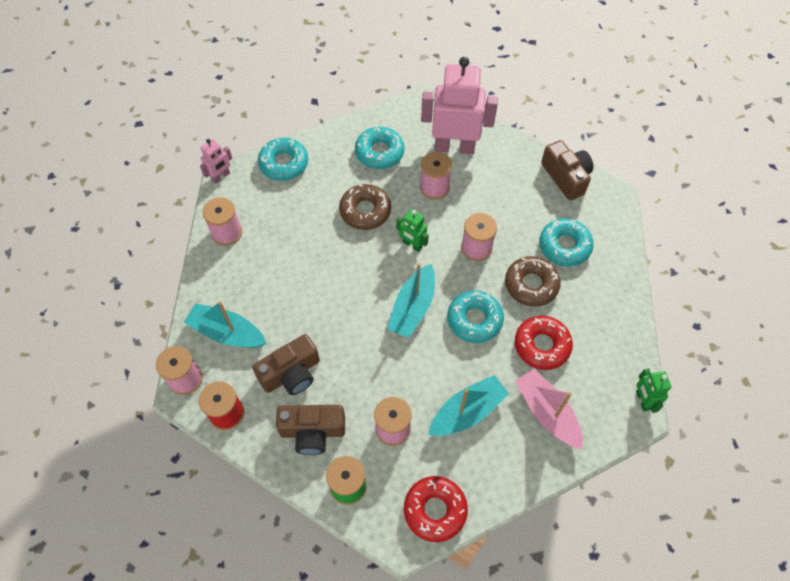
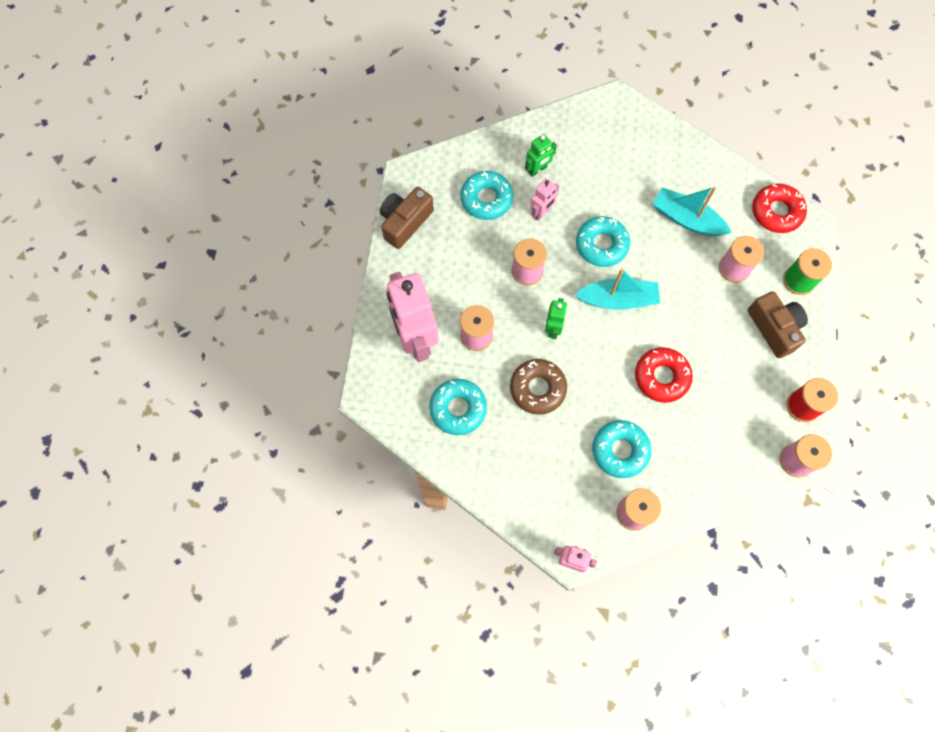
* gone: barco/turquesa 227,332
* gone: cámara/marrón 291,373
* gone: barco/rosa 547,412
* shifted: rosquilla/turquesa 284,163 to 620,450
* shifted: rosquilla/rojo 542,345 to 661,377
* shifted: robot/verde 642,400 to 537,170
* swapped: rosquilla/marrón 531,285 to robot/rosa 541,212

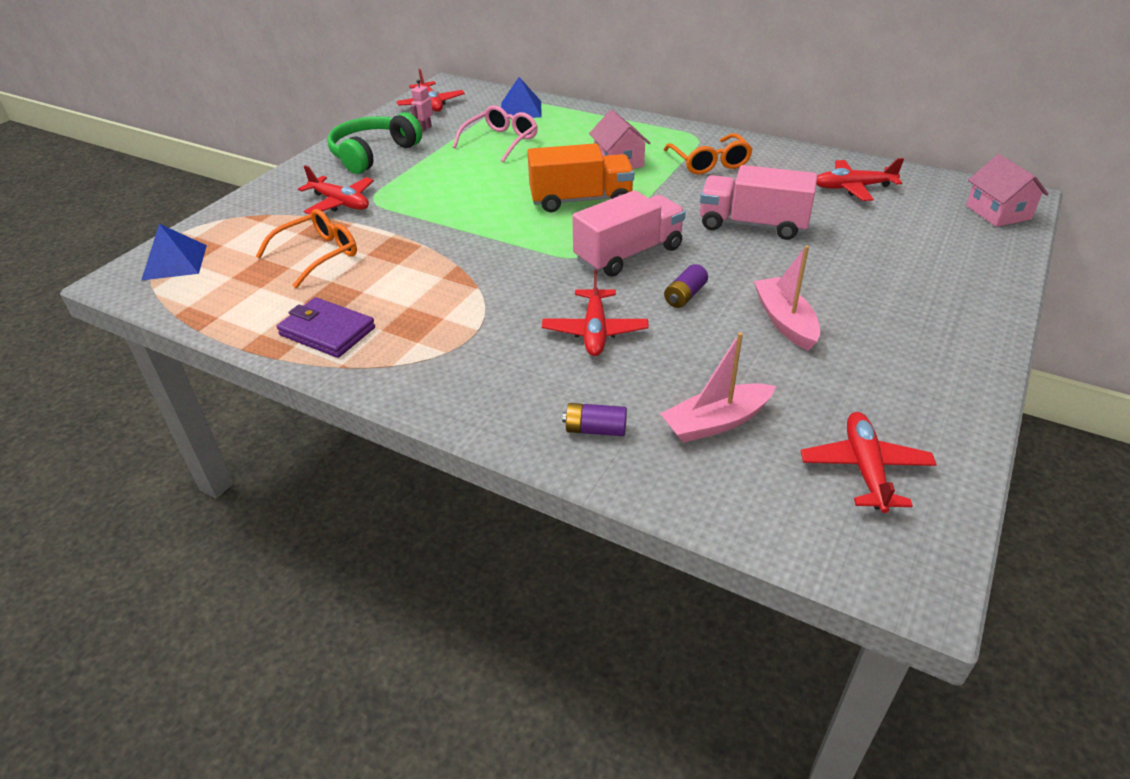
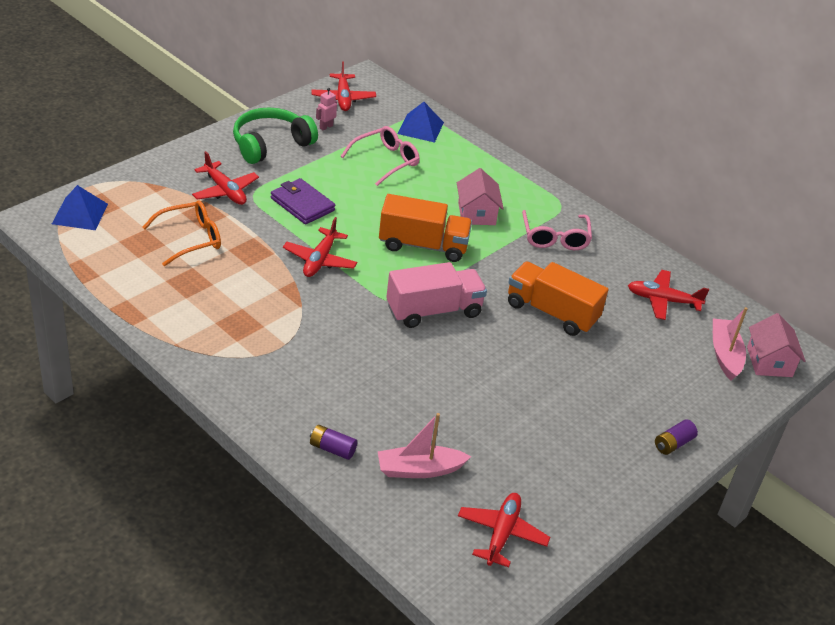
* shifted: cartera/morado 327,331 to 302,204
* shifted: avión/rojo 595,331 to 320,260
* shifted: pila/morado 685,296 to 673,444
* shifted: barco/rosa 784,321 to 725,355
* repainted: gafas/naranja 709,163 to gafas/rosa 555,238
* repainted: camión/rosa 752,225 to camión/naranja 551,312

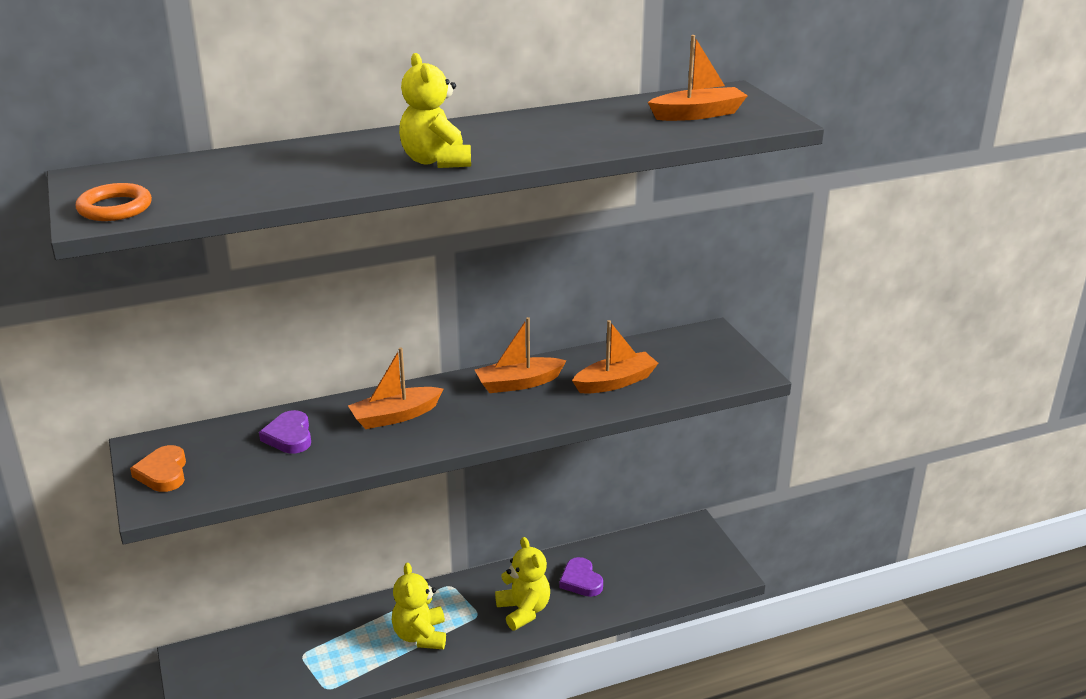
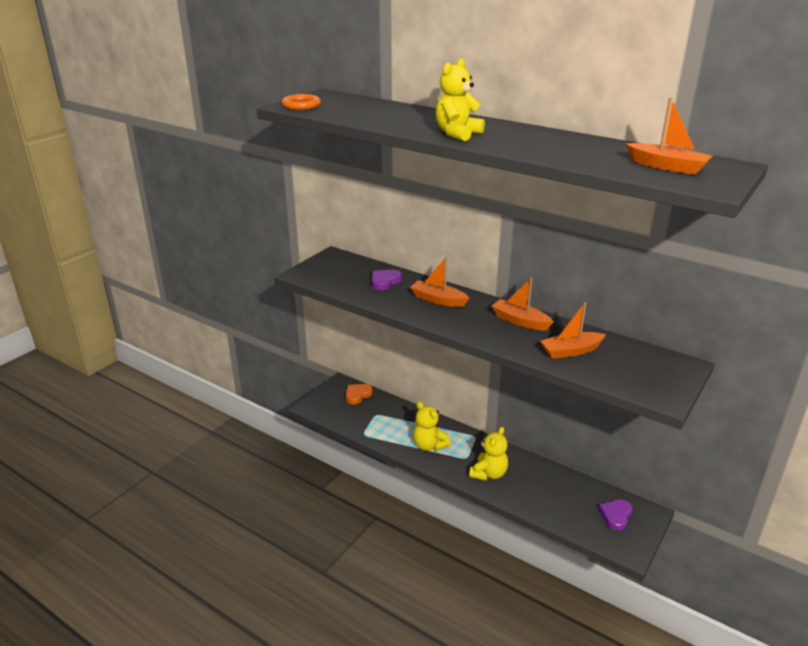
* shifted: corazón/naranja 163,473 to 357,395
* shifted: corazón/morado 581,581 to 615,516
* rotated: osito/amarillo 420,636 = 429,445 90 degrees counterclockwise
* rotated: barco/naranja 615,382 = 571,351 135 degrees clockwise

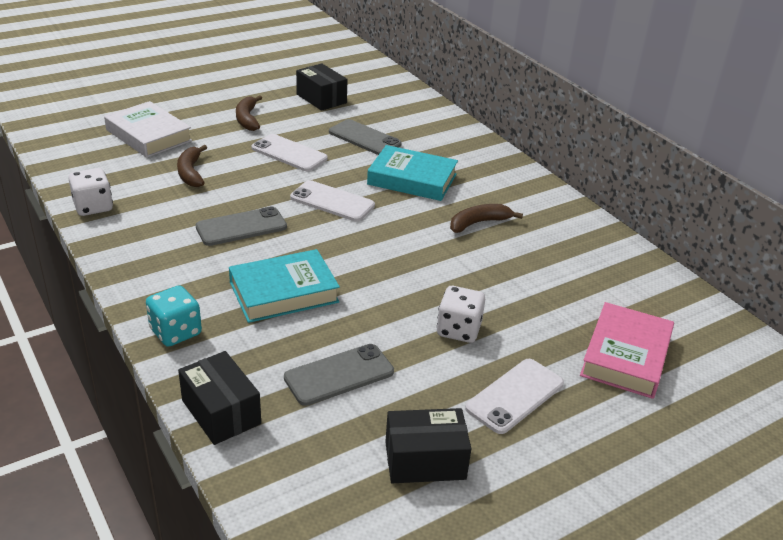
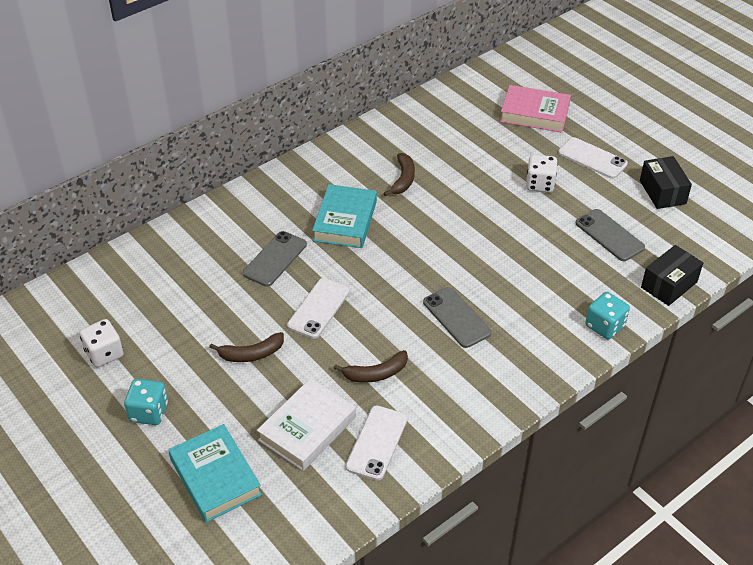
* gone: caja/negro 321,98
* new: dado/turquesa 149,412
* shifted: dado/blanco 93,207 to 104,354
* shifted: libro/turquesa 284,292 to 215,477
* shifted: móvil/blanco 332,201 to 376,443
* rotated: plátano/marrón 478,223 = 403,179 135 degrees counterclockwise

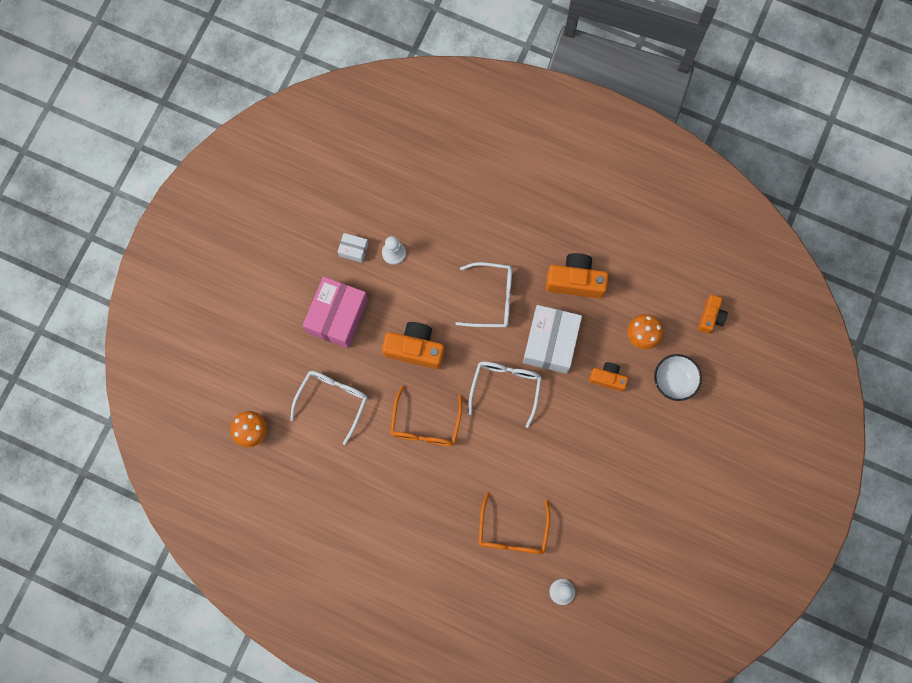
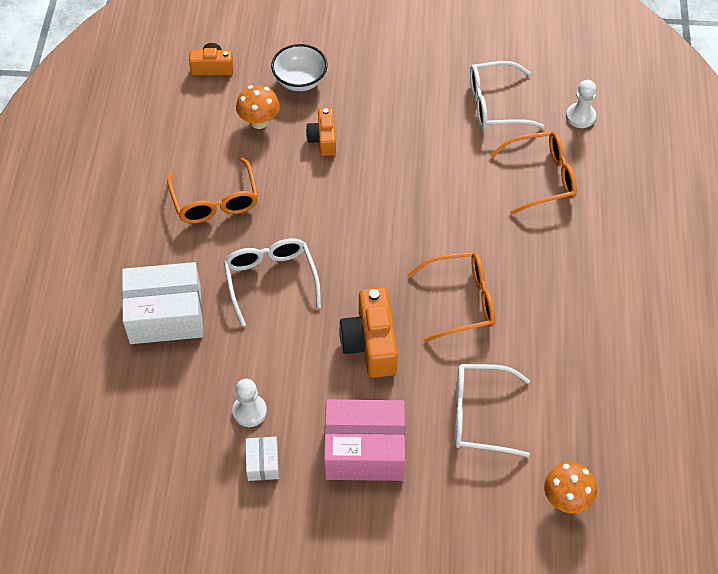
* shifted: gafas/blanco 506,387 to 495,105
* shifted: caja/blanco 550,342 to 165,314
* swapped: cámara/naranja 575,281 to gafas/naranja 215,202

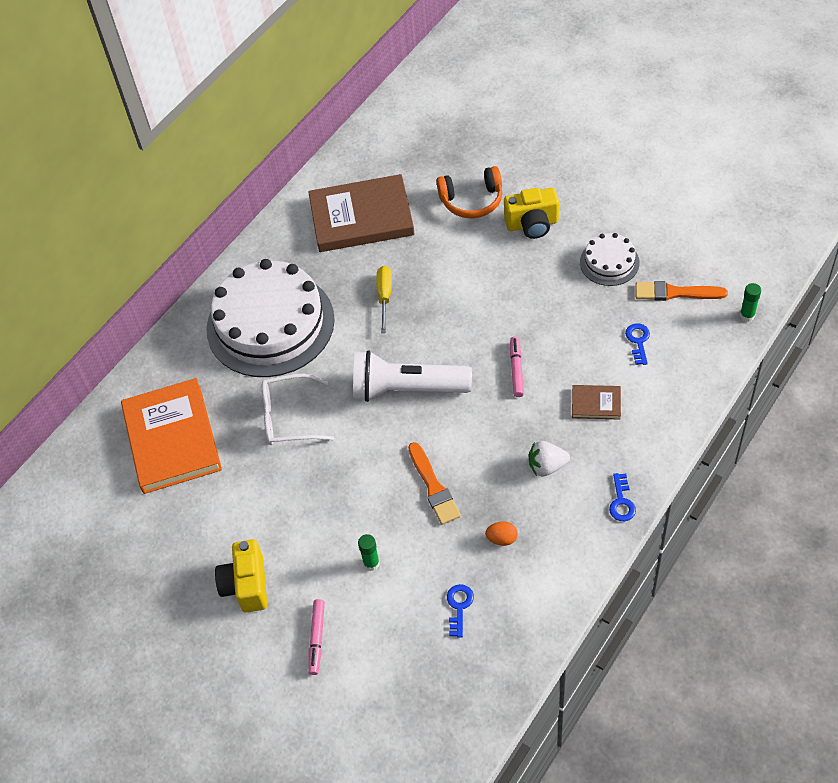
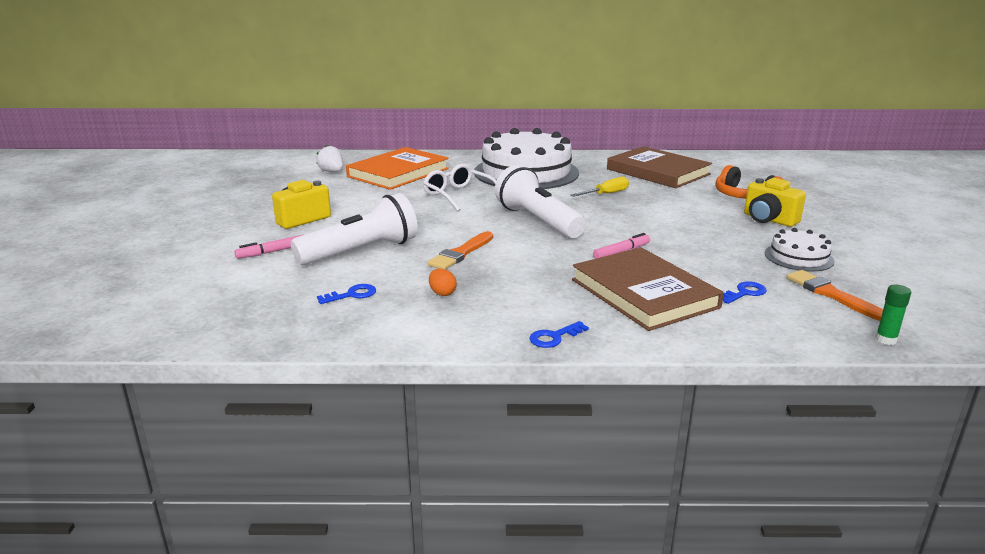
* shifted: fresa/blanco 547,466 to 332,172
* swapped: barra de pegamento/verde 371,563 to lámpara de mano/blanco 361,251
* scaled: libro/marrón 596,403 = 644,293 x2.25

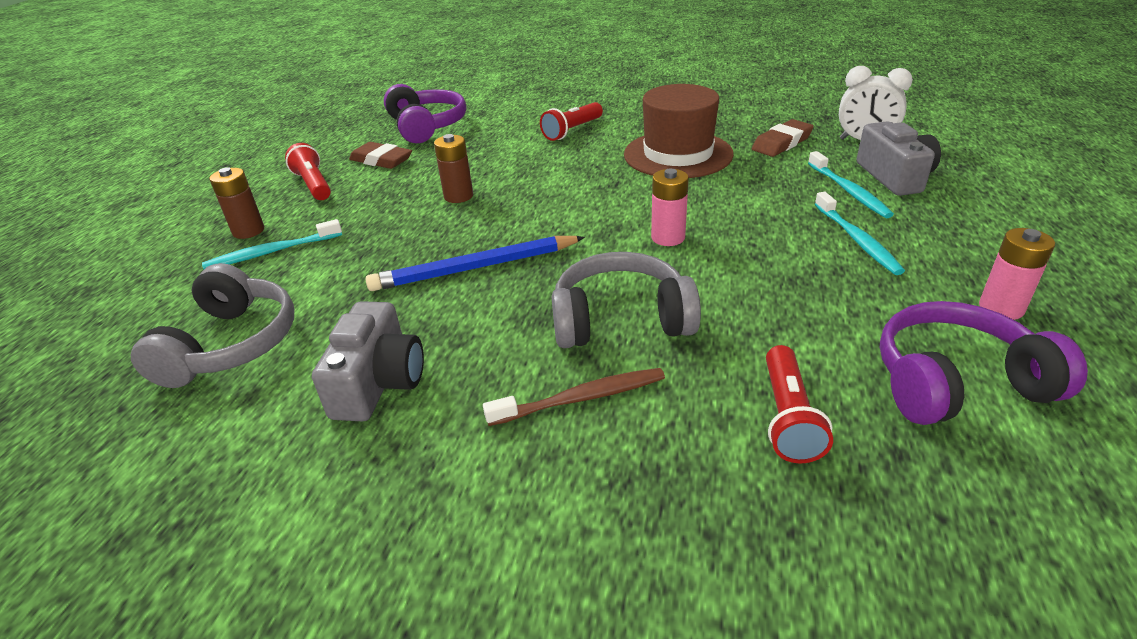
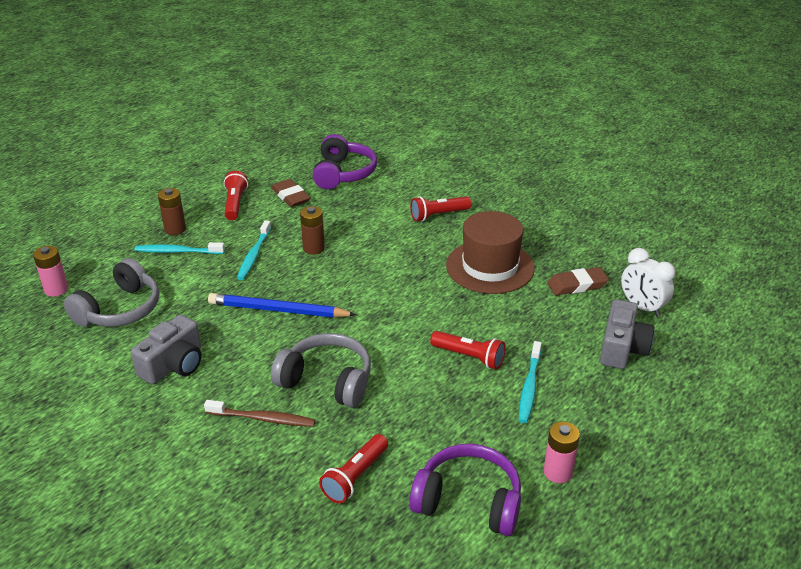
* new: lámpara de mano/rojo 469,357
* shifted: pila/rosa 668,237 to 56,289
* shifted: cepillo de dientes/turquesa 848,191 to 254,255

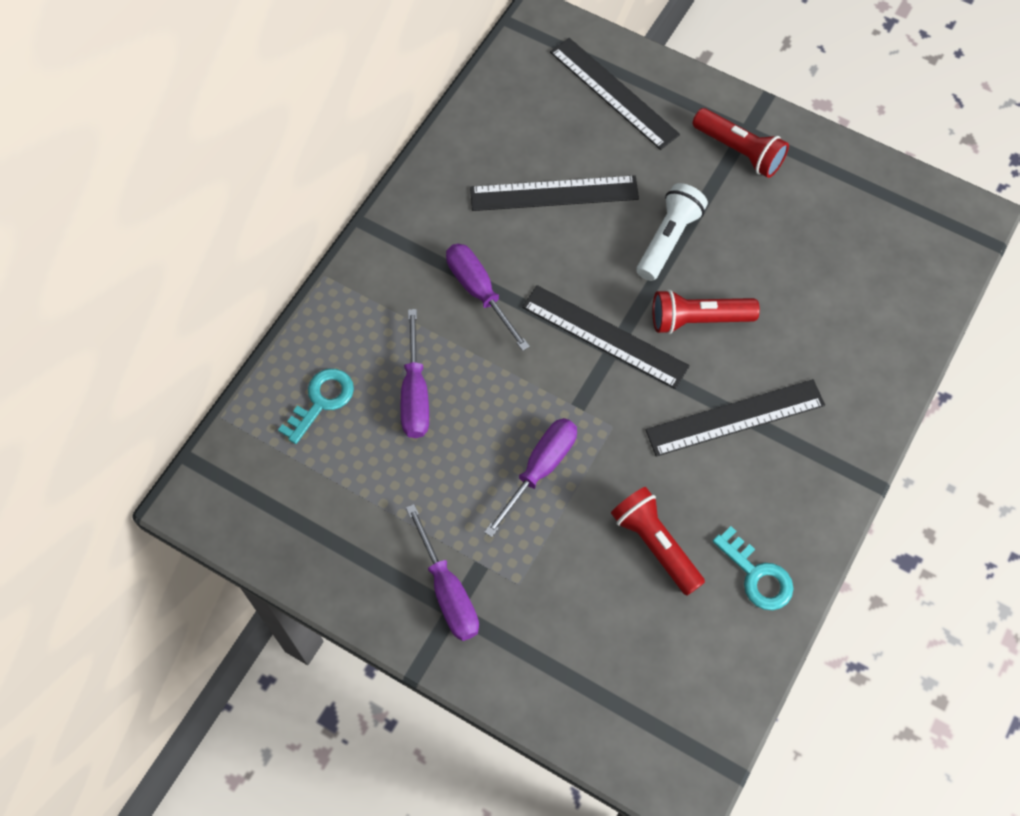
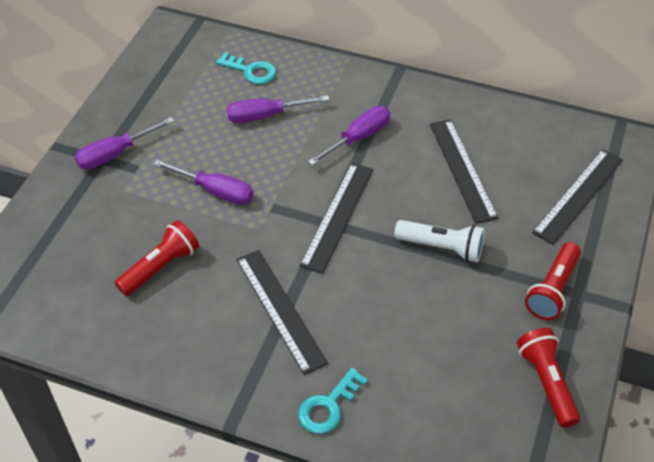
* shifted: lámpara de mano/rojo 698,320 to 546,382
* shifted: llave/turquesa 757,575 to 328,406

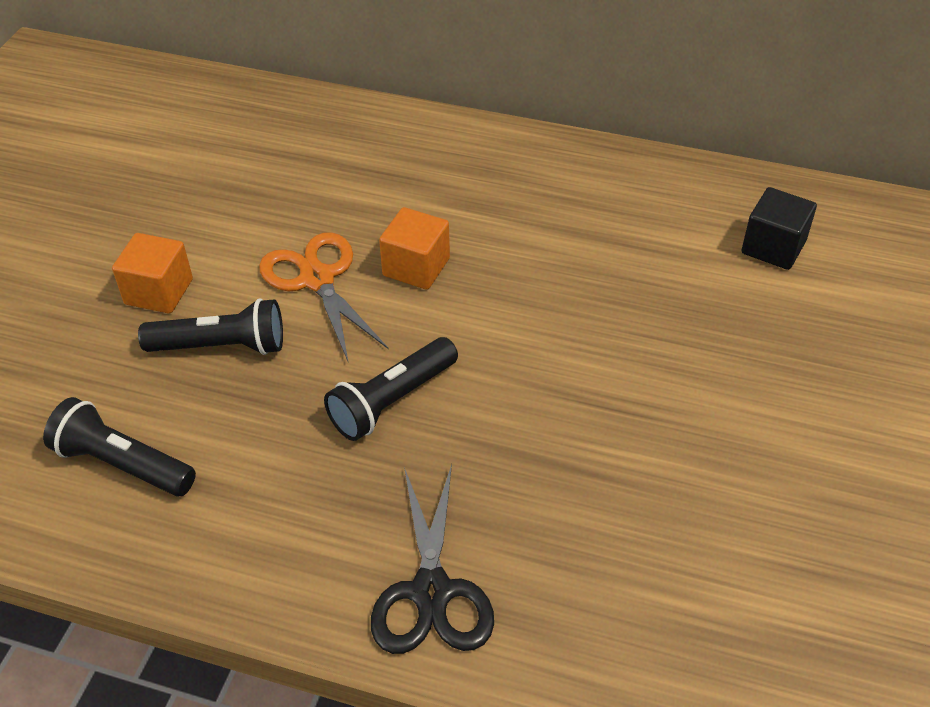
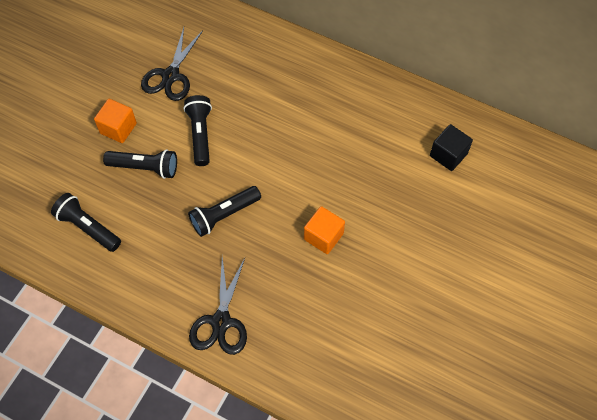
* new: tijeras/negro 171,76
* shifted: cubo/naranja 416,267 to 323,236
* swapped: tijeras/naranja 317,279 to lámpara de mano/negro 200,134

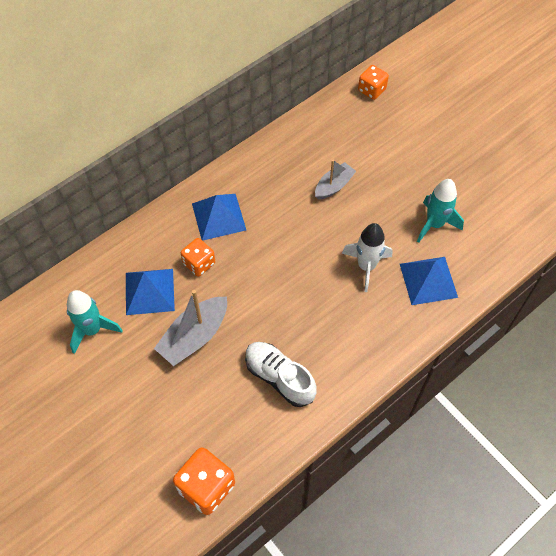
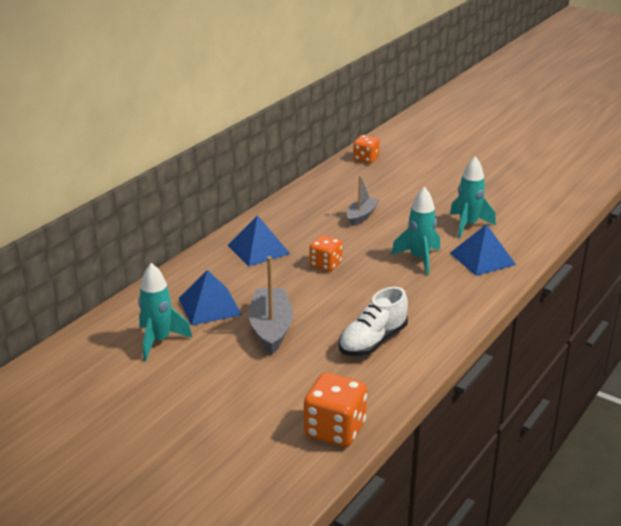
* shifted: dado/naranja 199,263 to 325,264
* repainted: cohete/blanco 366,266 to cohete/turquesa 419,259
* rotated: barco/gris 194,336 = 271,328 150 degrees clockwise
* rotated: zapato/blanco 279,377 = 373,341 75 degrees counterclockwise

